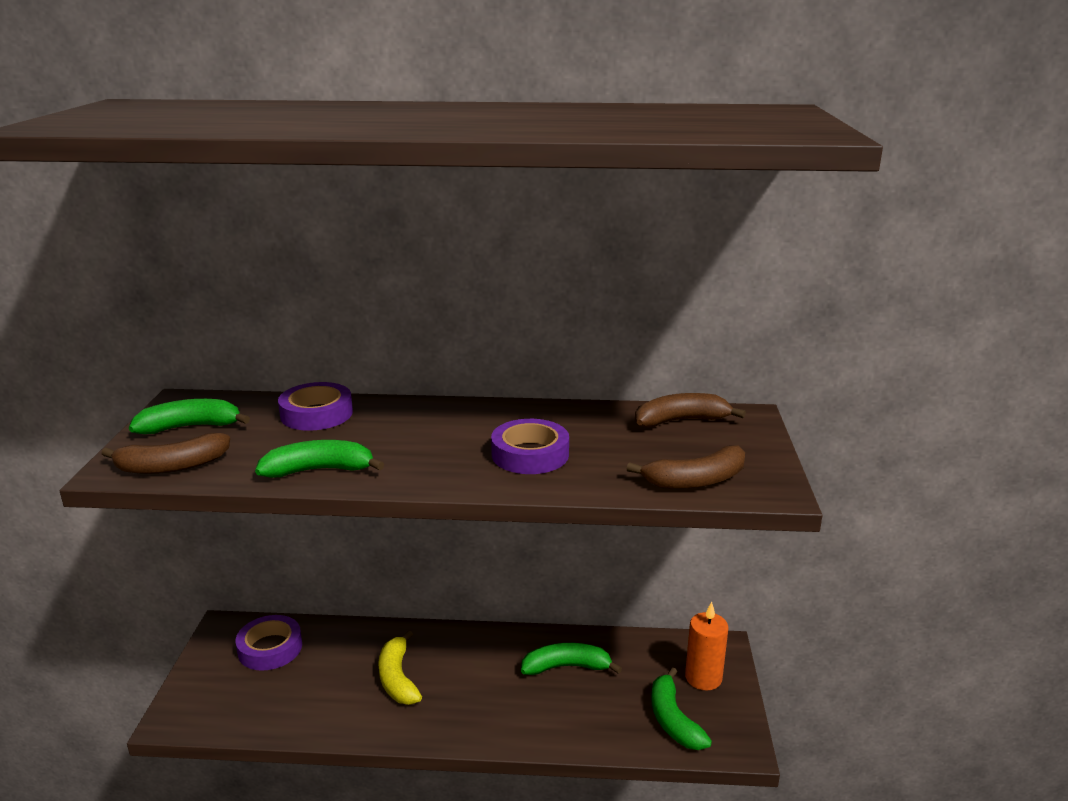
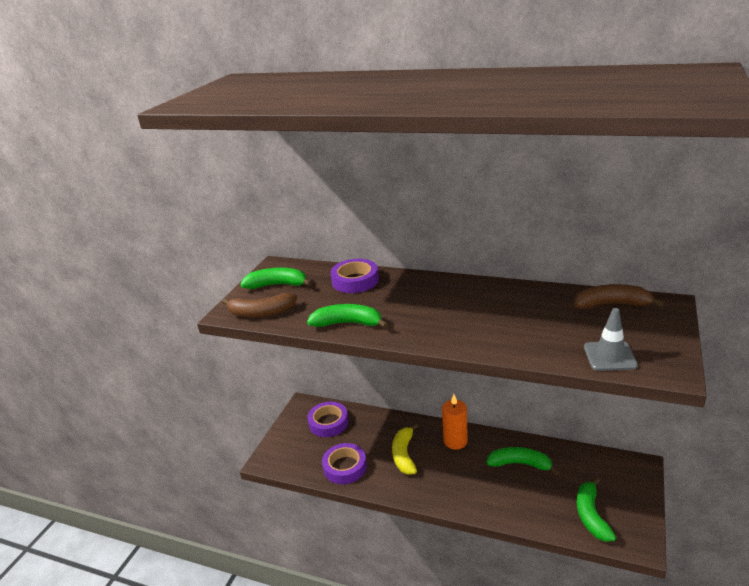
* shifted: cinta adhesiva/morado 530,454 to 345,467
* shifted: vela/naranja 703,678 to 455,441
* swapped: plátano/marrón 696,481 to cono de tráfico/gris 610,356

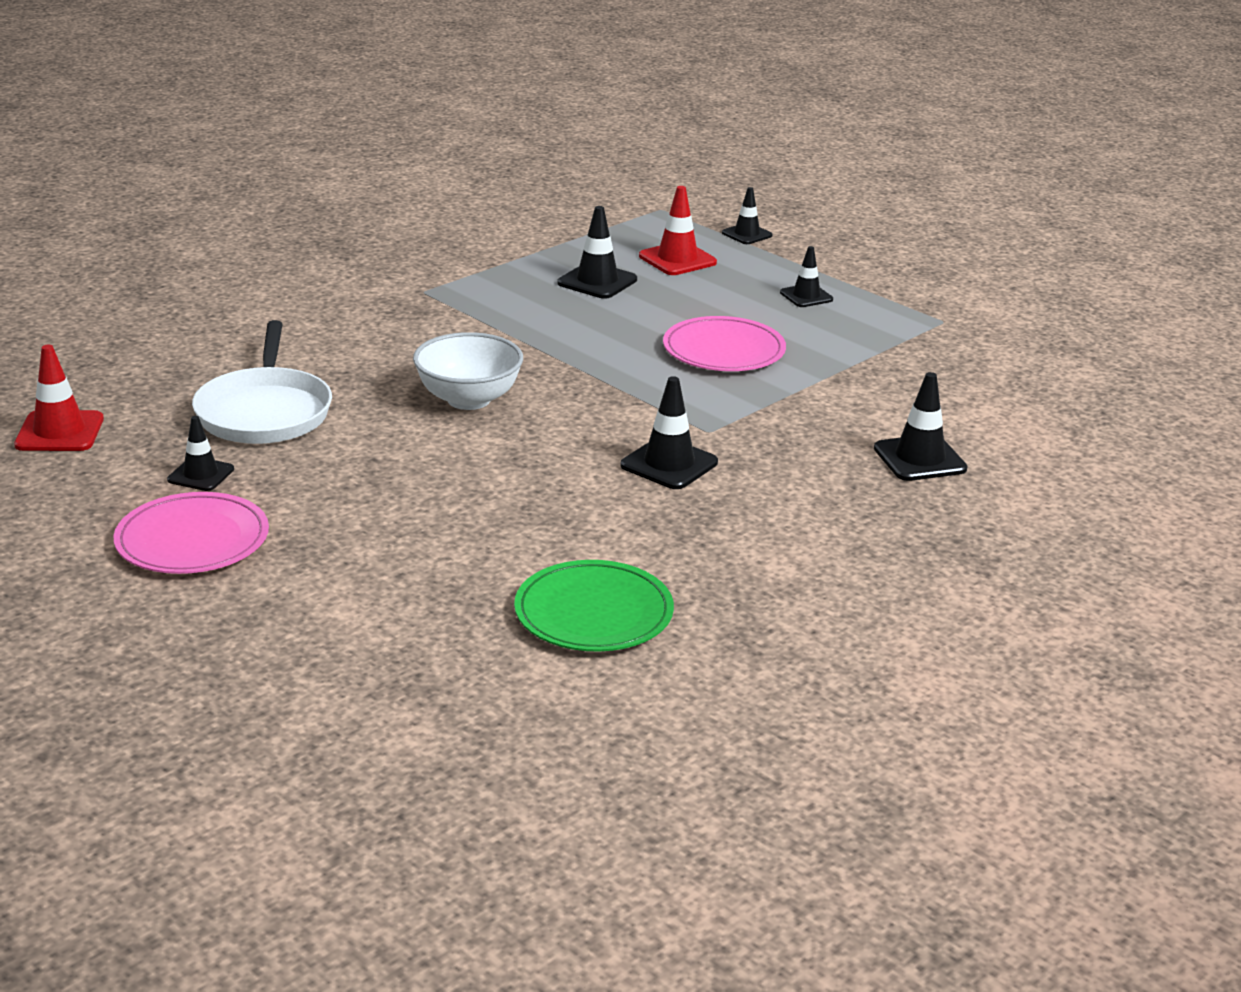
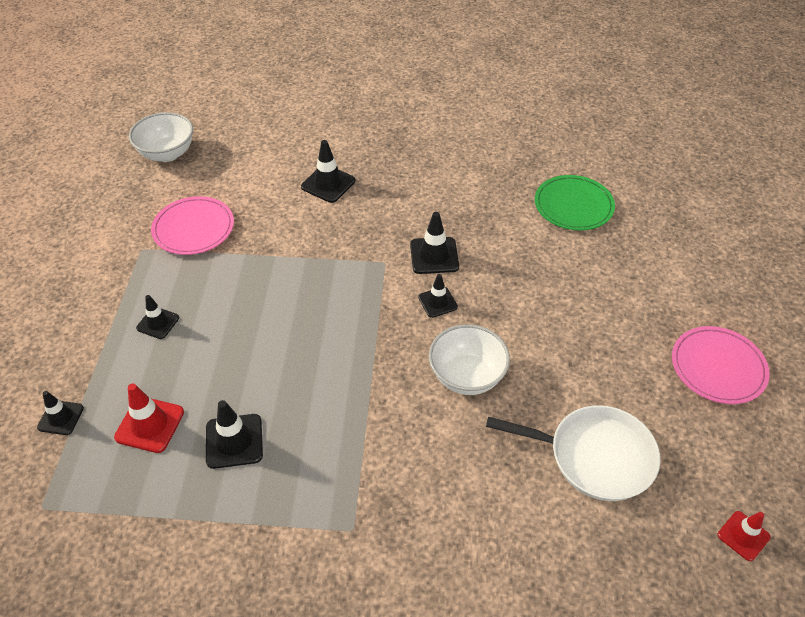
* new: cuenco/blanco 167,153
* shifted: cono de tráfico/negro 201,474 to 437,302
* shifted: plato/rosa 724,350 to 193,228
* rotated: sartén/blanco 265,412 = 595,456 60 degrees clockwise
* scaled: cono de tráfico/rojo 59,432 = 743,536 x0.66

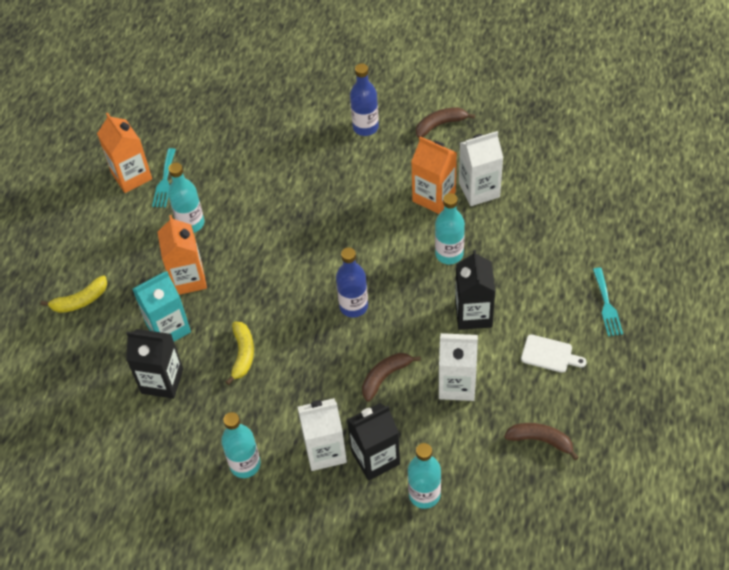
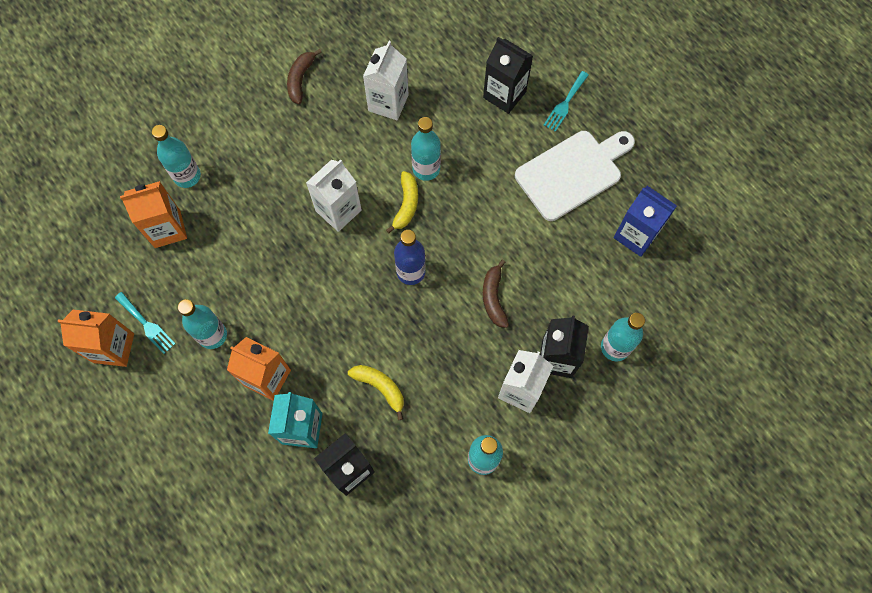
* gone: botella/azul 365,127
* new: botella/turquesa 187,176
* shifted: plátano/amarillo 80,300 to 406,205
* shifted: cartón de leche/naranja 434,197 to 167,229
* shifted: cartón de leche/blanco 457,384 to 338,210
* shifted: cartón de leche/negro 473,314 to 504,94
* swapped: plátano/marrón 540,440 to cartón de leche/azul 636,235
* rotated: tenedor/turquesa 607,305 = 565,103 90 degrees clockwise
* scaled: tabla de cortar/blanco 549,354 = 572,173 x2.13

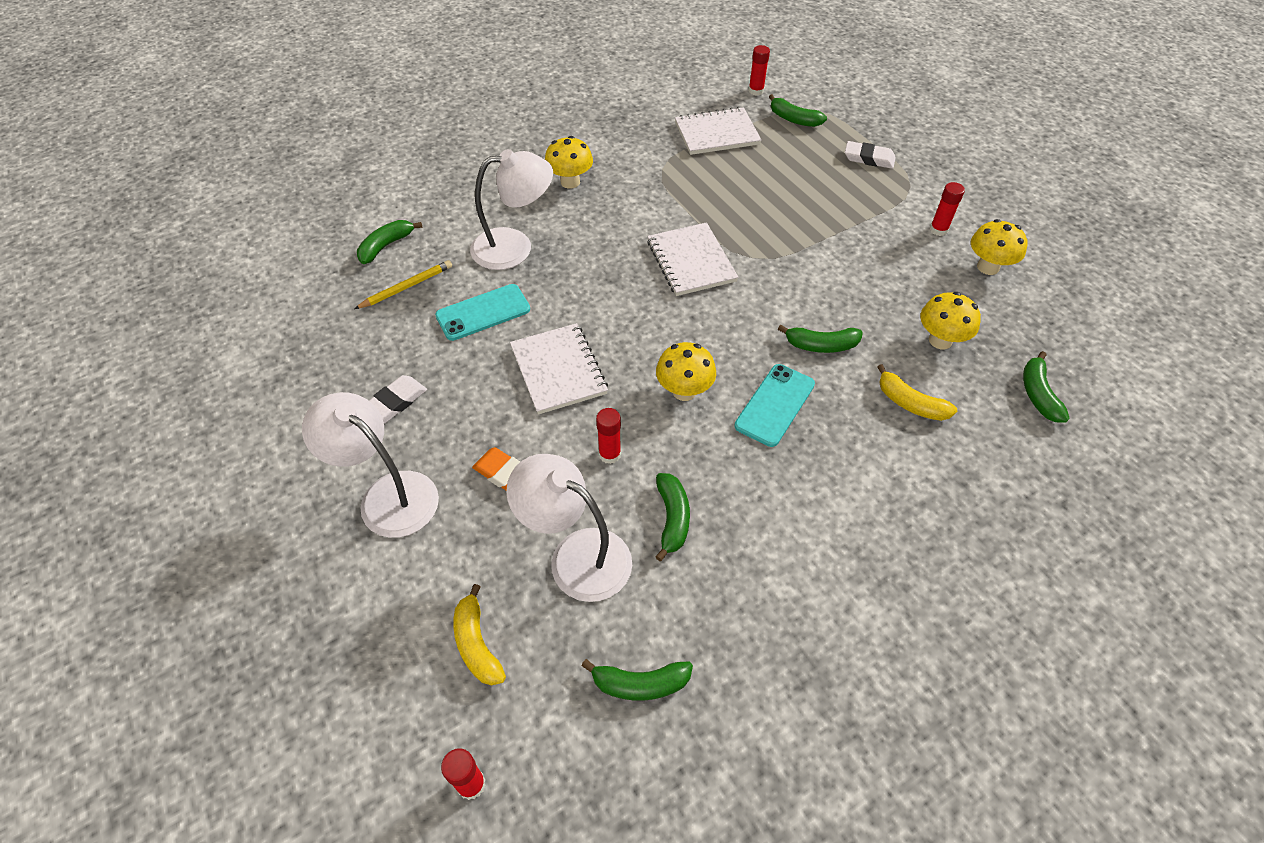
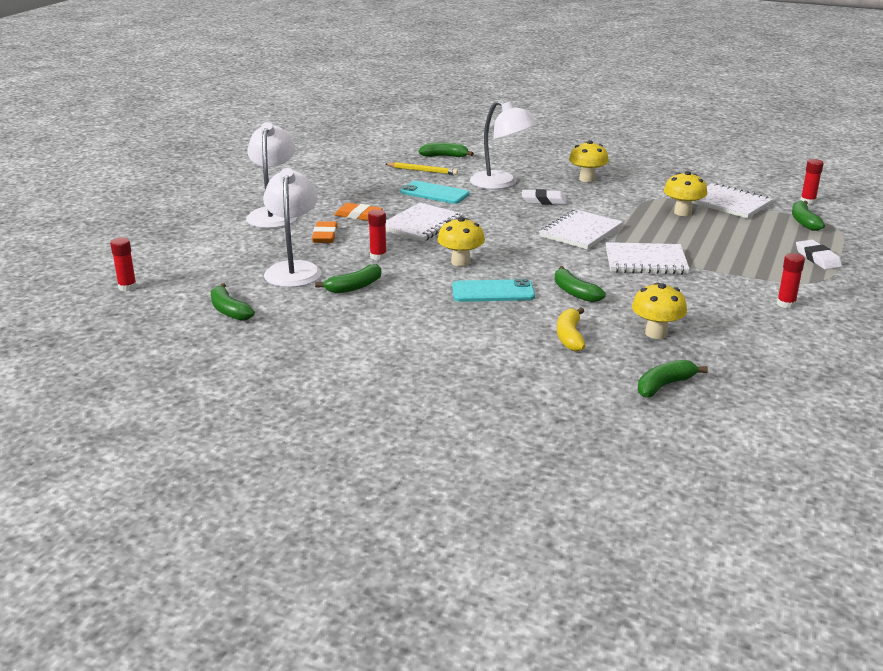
* gone: plátano/amarillo 477,644
* new: goma de borrar/naranja 358,215
* new: cuaderno/blanco 645,261
* shifted: goma de borrar/blanco 395,402 to 544,200
* shifted: seta/amarillo 988,267 to 682,212

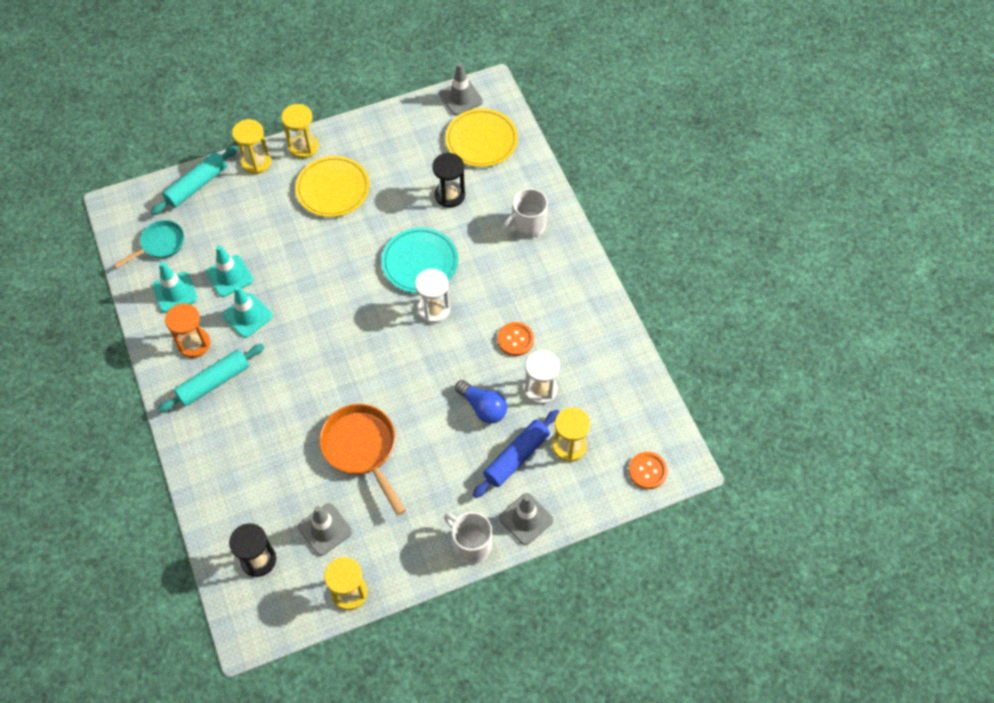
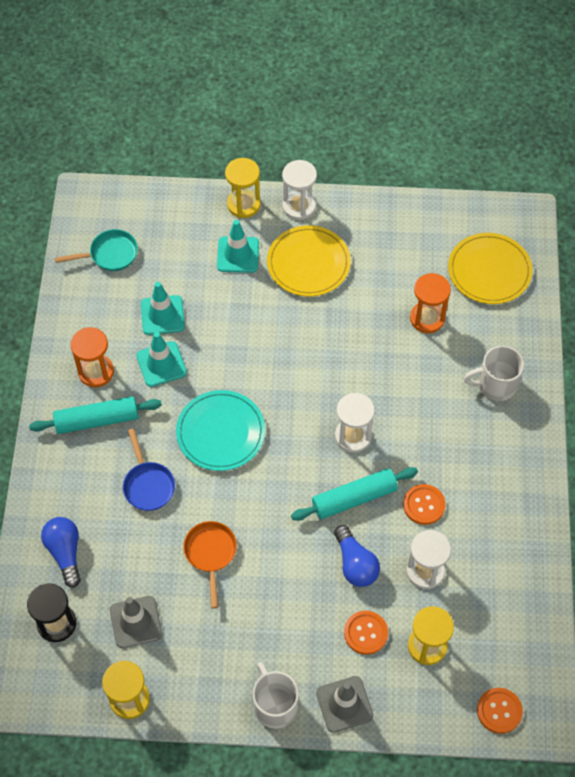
* gone: cono de tráfico/gris 461,98
* new: bombilla/azul 65,552
* new: sartén/azul 148,485
* shifted: rodillo/turquesa 197,185 to 354,498
* shifted: cono de tráfico/turquesa 175,292 to 238,255
* shifted: plato/turquesa 420,262 to 220,432
* swapped: rodillo/azul 516,457 to botón/naranja 365,633
* repainted: reloj de arena/amarillo 303,147 to reloj de arena/blanco 299,206
* repainted: reloj de arena/negro 450,195 to reloj de arena/naranja 427,318
* scaled: sartén/naranja 362,449 = 210,554 x0.63

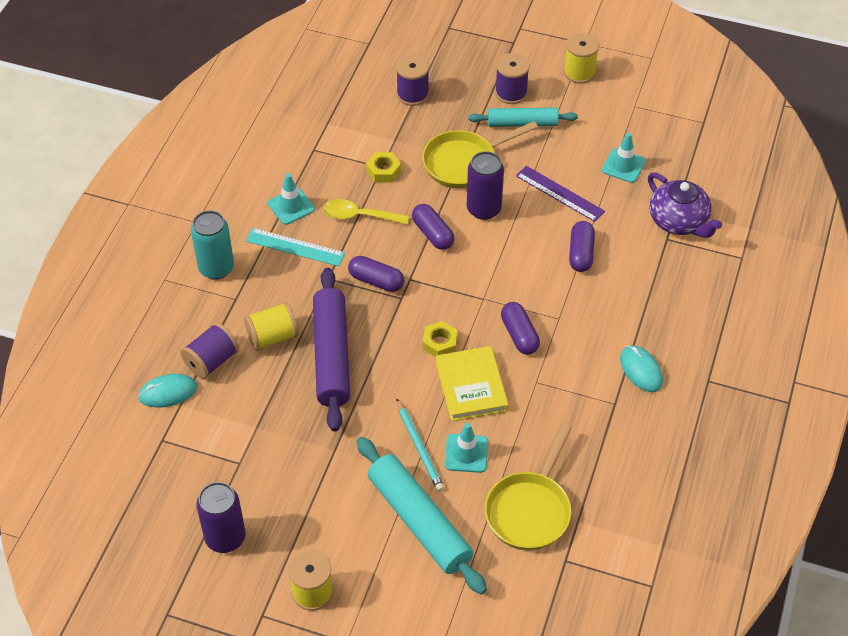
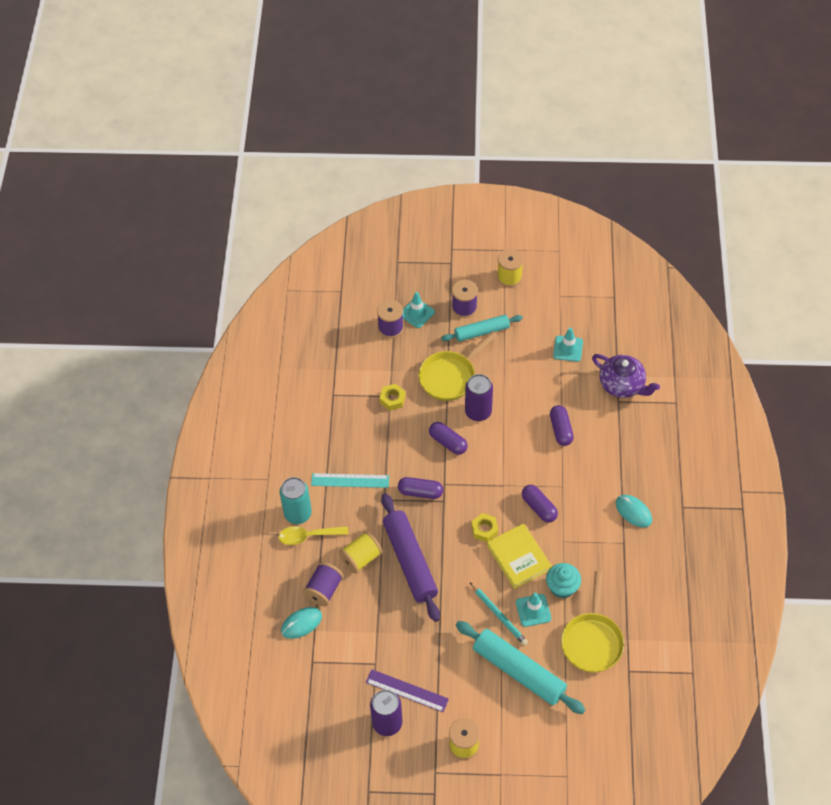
* new: magdalena/turquesa 562,587
* shifted: cono de tráfico/turquesa 291,206 to 417,313
* shifted: cuchara/amarillo 359,216 to 308,536
* shifted: regla/morado 560,193 to 407,690

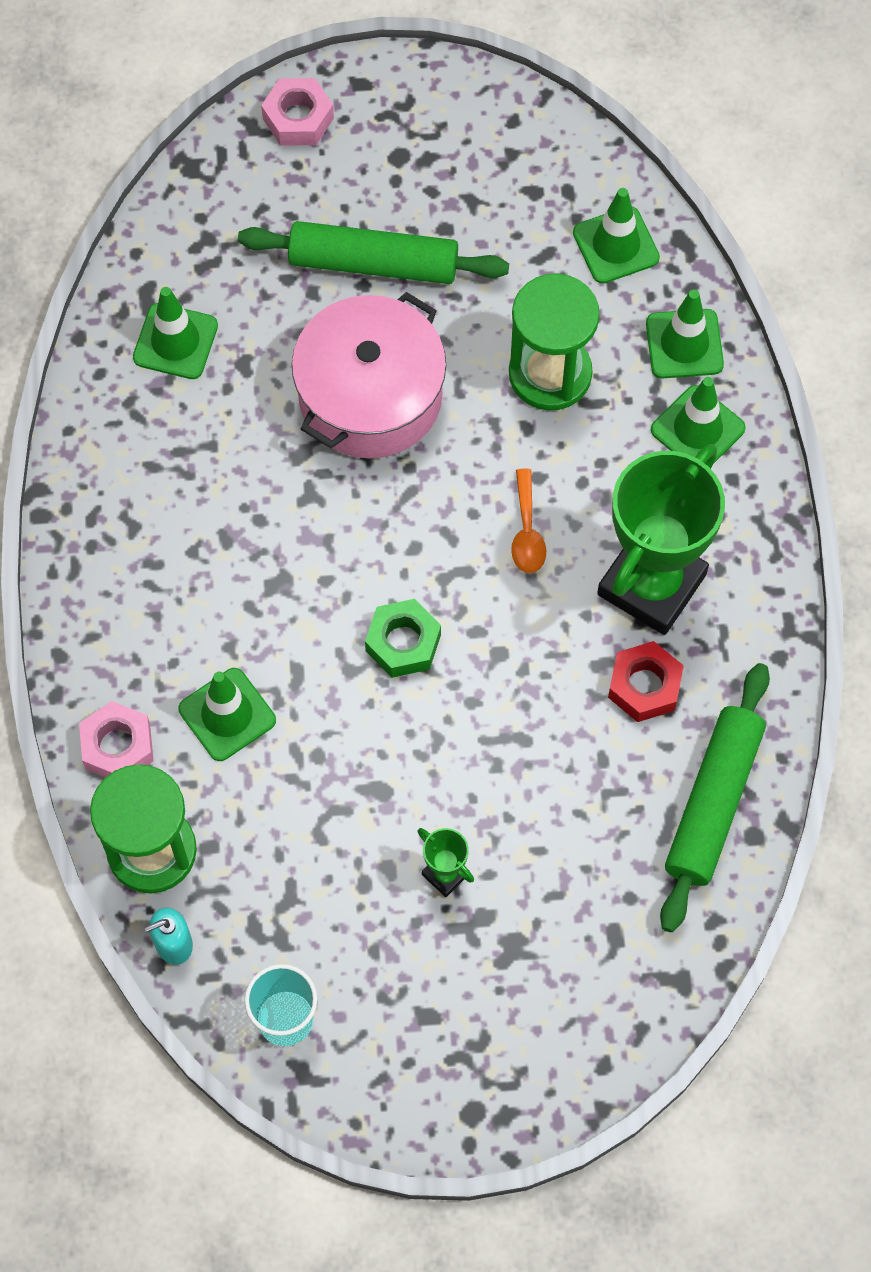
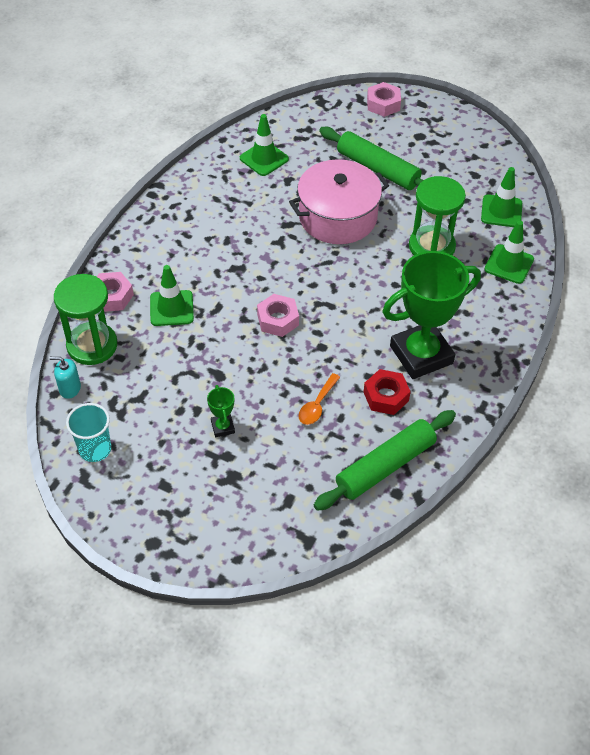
* gone: cono de tráfico/verde 697,429
* shifted: cuchara/naranja 527,531 to 317,405
* repainted: tuerca/verde 403,643 to tuerca/rosa 278,320

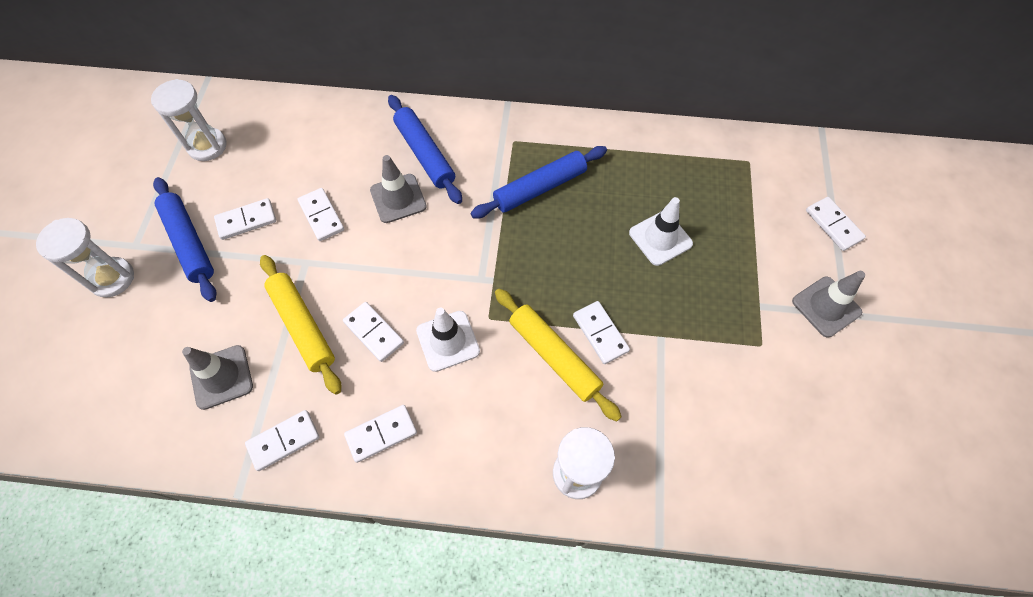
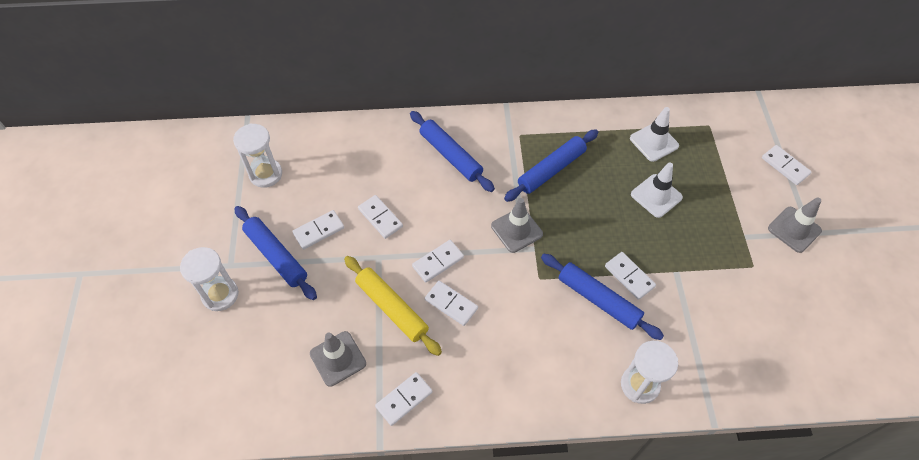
* shifted: ficha de dominó/blanco 381,434 to 438,262
* shifted: cono de tráfico/gris 398,198 to 516,230
* shifted: cono de tráfico/blanco 448,341 to 654,142
* repainted: rodillo/amarillo 554,356 to rodillo/azul 598,300

